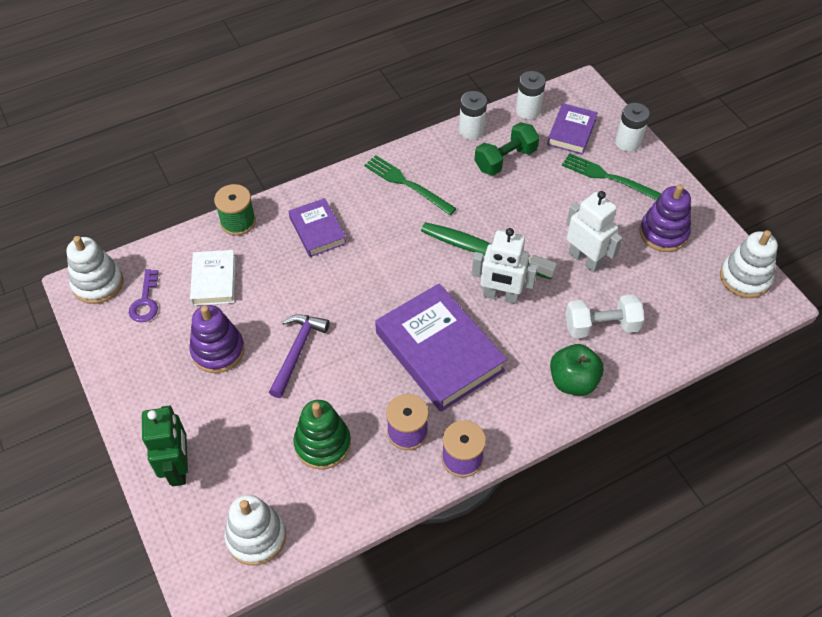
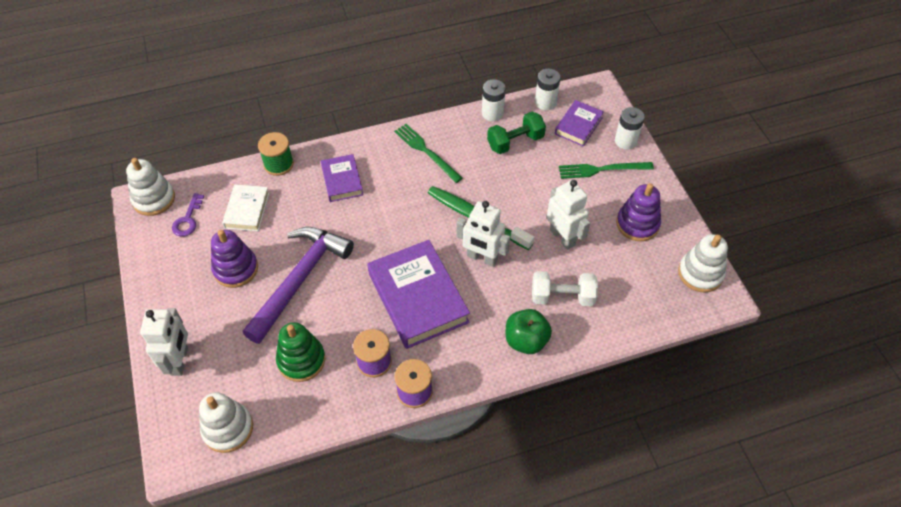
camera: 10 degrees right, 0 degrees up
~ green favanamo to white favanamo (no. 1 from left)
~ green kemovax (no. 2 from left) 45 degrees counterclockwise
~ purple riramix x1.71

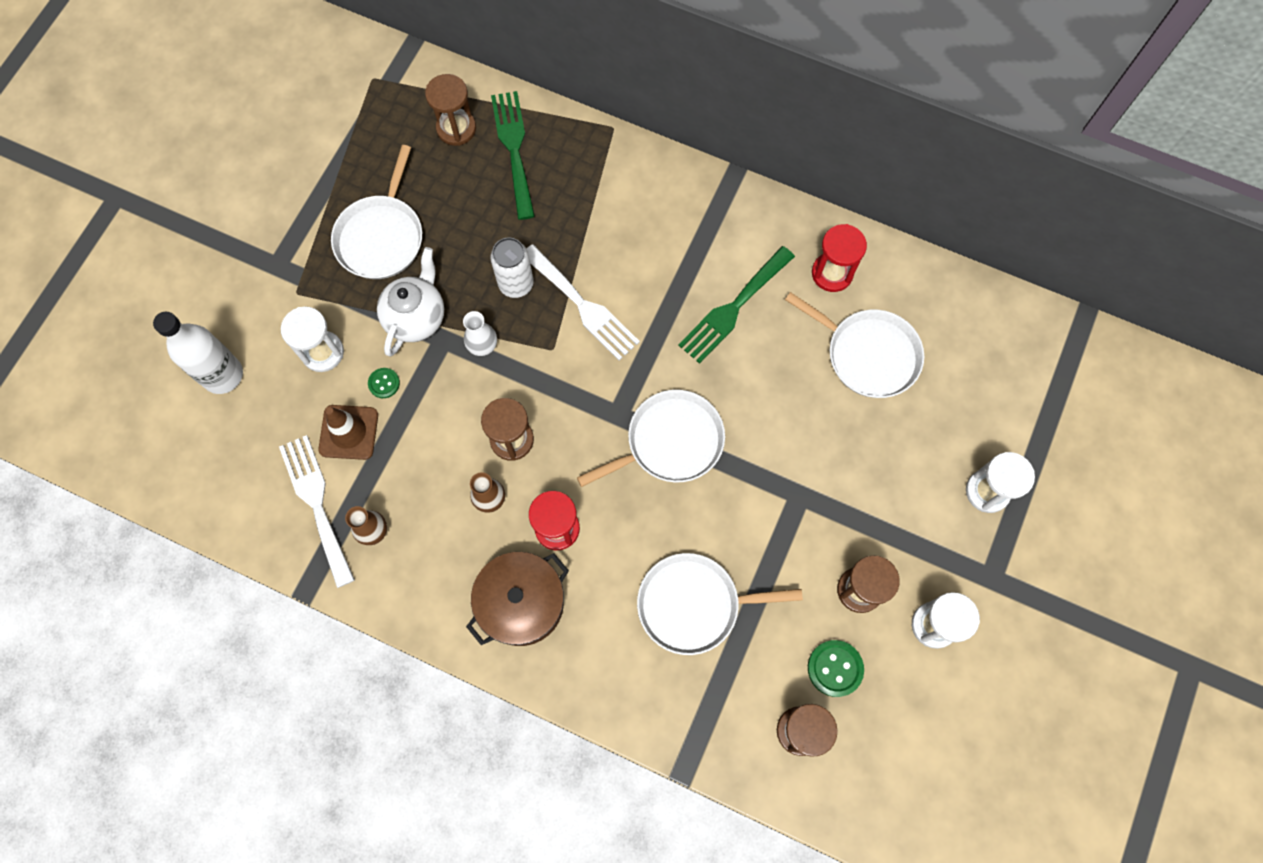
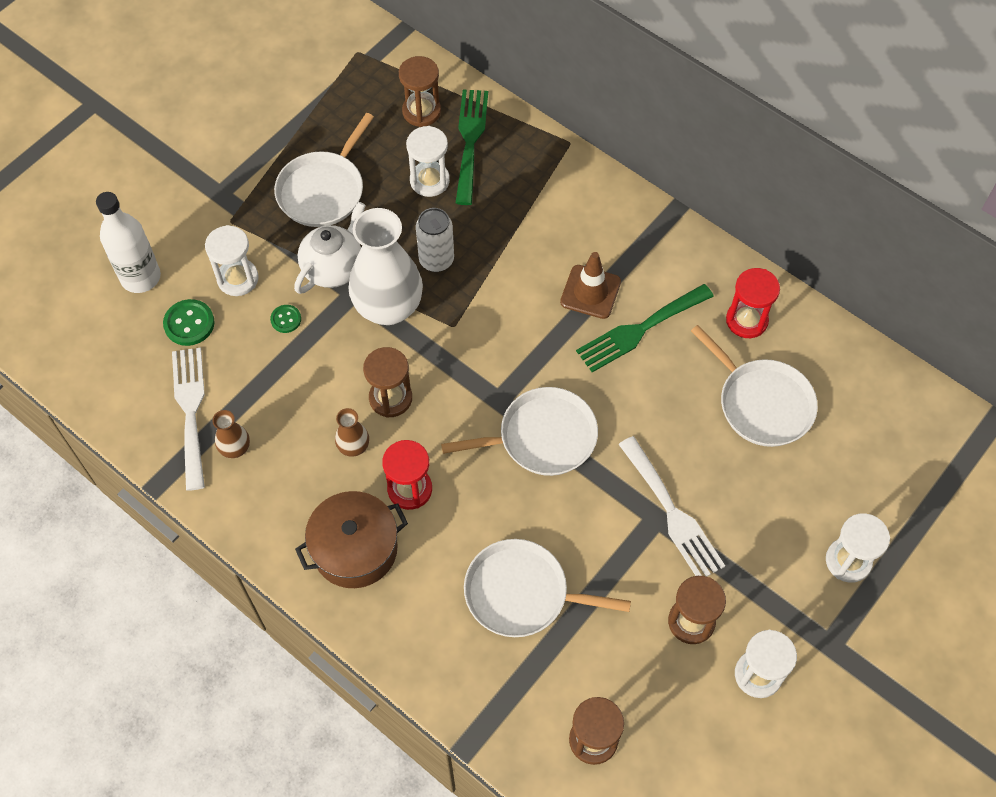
camera: 15 degrees right, 10 degrees down
+ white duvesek (no. 2 from left)
~ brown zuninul
~ white kemovax (no. 2 from left)
~ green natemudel (no. 2 from left in the first image) to green natemudel (no. 1 from left)
~ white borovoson x2.24

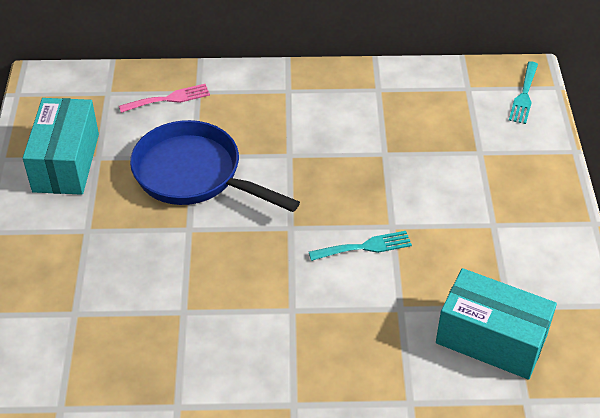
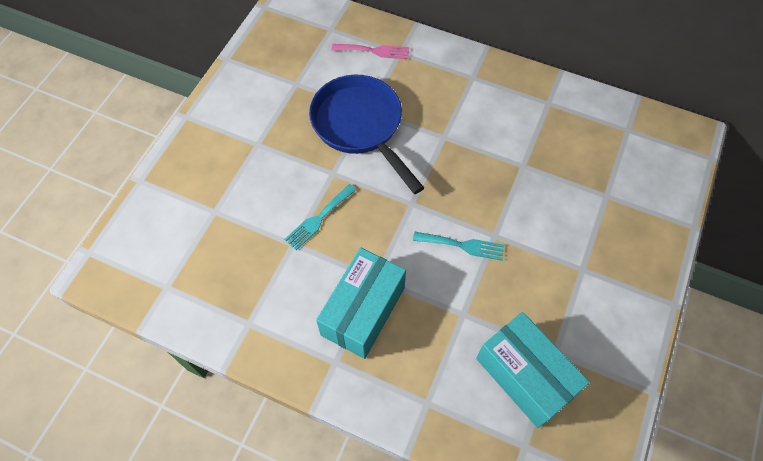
camera: 25 degrees right, 15 degrees up
~ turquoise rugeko (no. 1 from left)
~ turquoise kemovax (no. 2 from left in the first image) to turquoise kemovax (no. 1 from left)

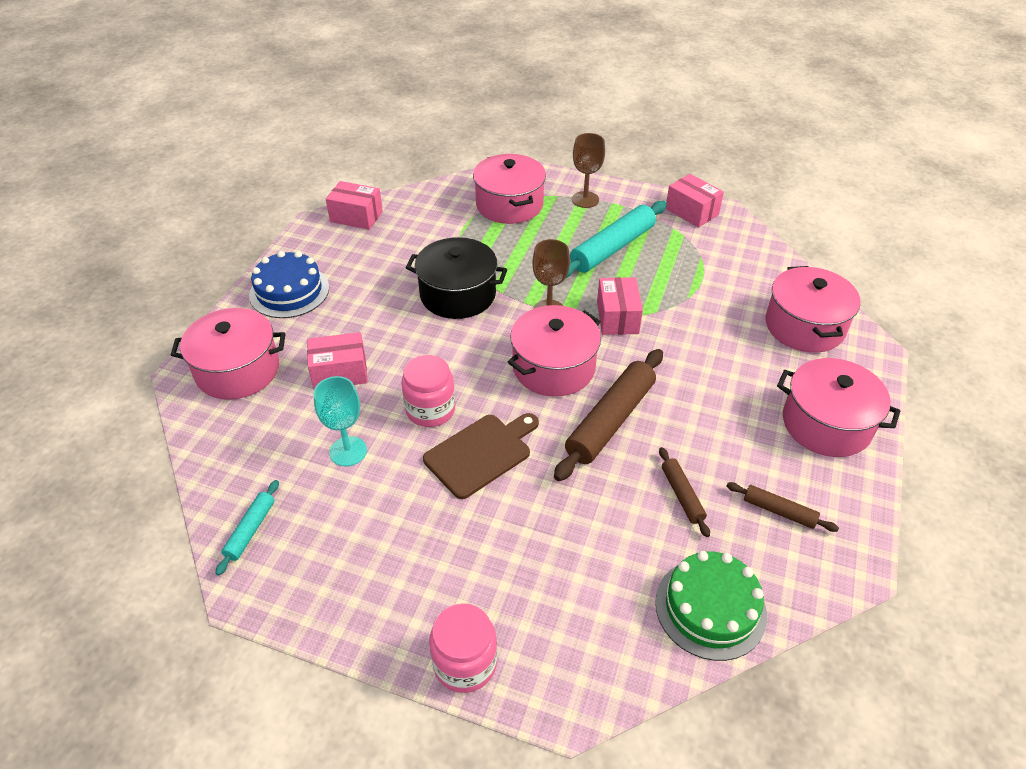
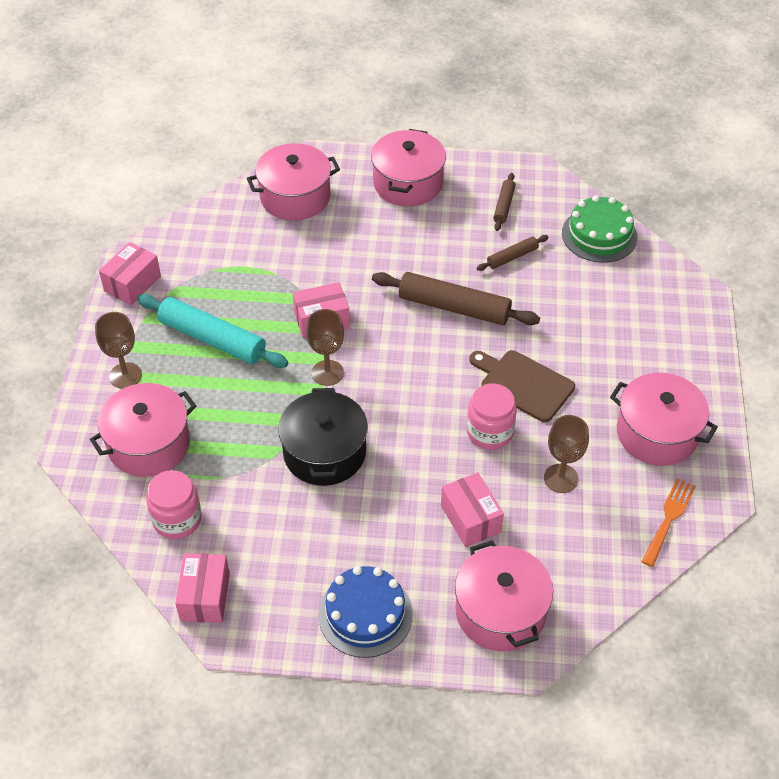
camera: 105 degrees left, 5 degrees up
~ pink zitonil (no. 2 from left in the first image) to pink zitonil (no. 1 from left)
~ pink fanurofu (no. 3 from left in the first image) to pink fanurofu (no. 5 from left)
~ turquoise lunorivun (no. 1 from left) to orange kemovax
~ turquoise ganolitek to brown ganolitek (no. 3 from left)

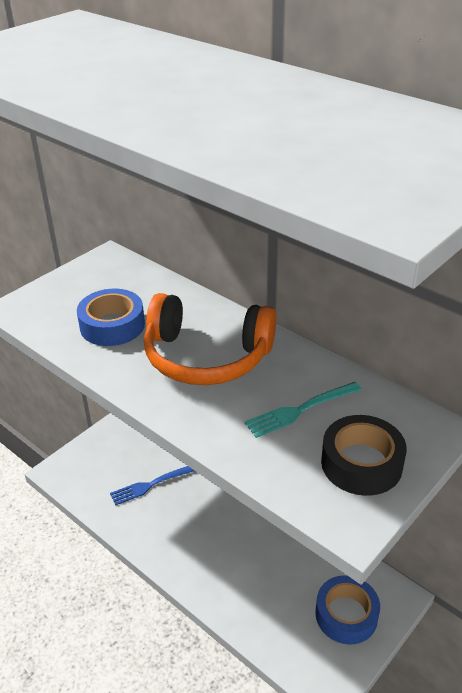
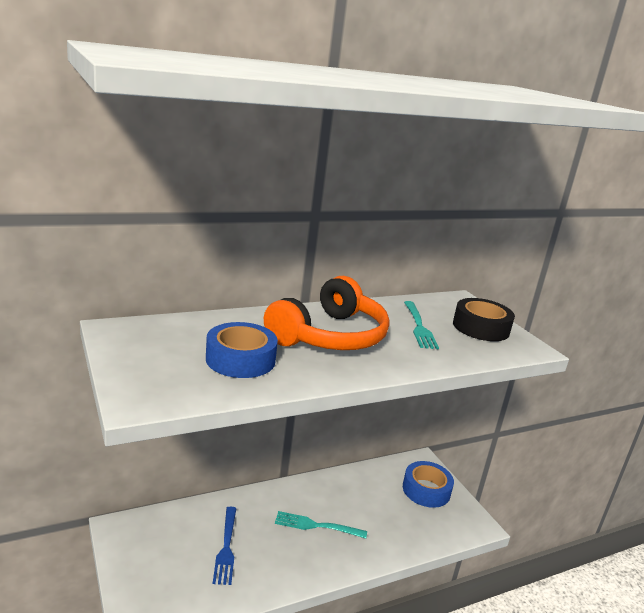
camera: 70 degrees left, 15 degrees down
+ turquoise kemovax (no. 1 from left)

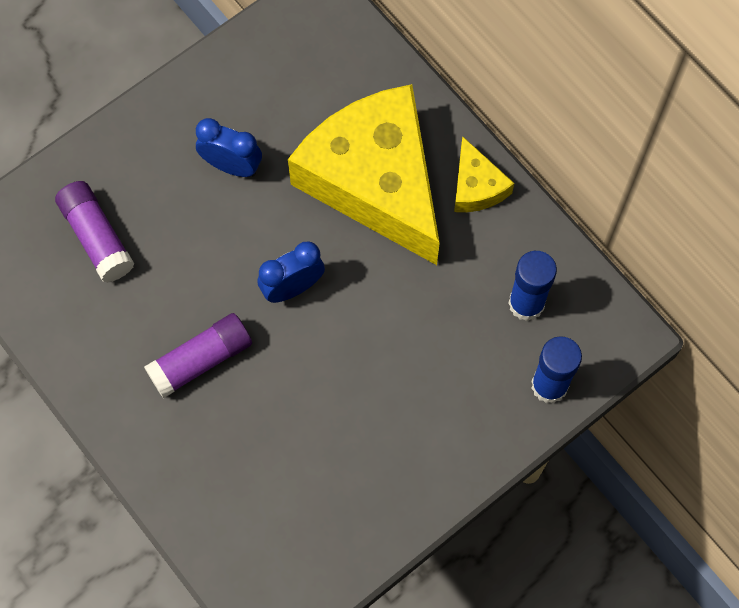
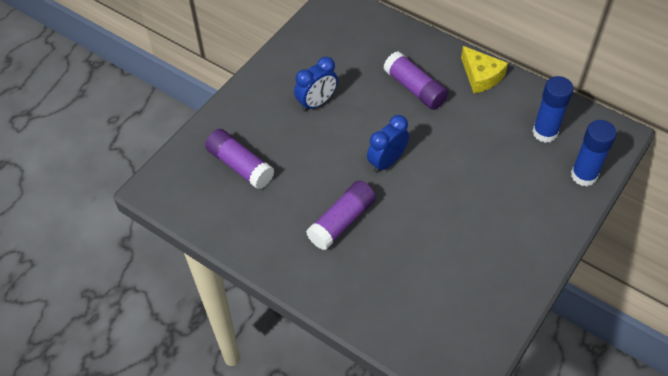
camera: 15 degrees left, 15 degrees down
~ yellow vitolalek (no. 1 from left) to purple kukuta (no. 3 from left)
~ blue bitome (no. 1 from left) 135 degrees clockwise

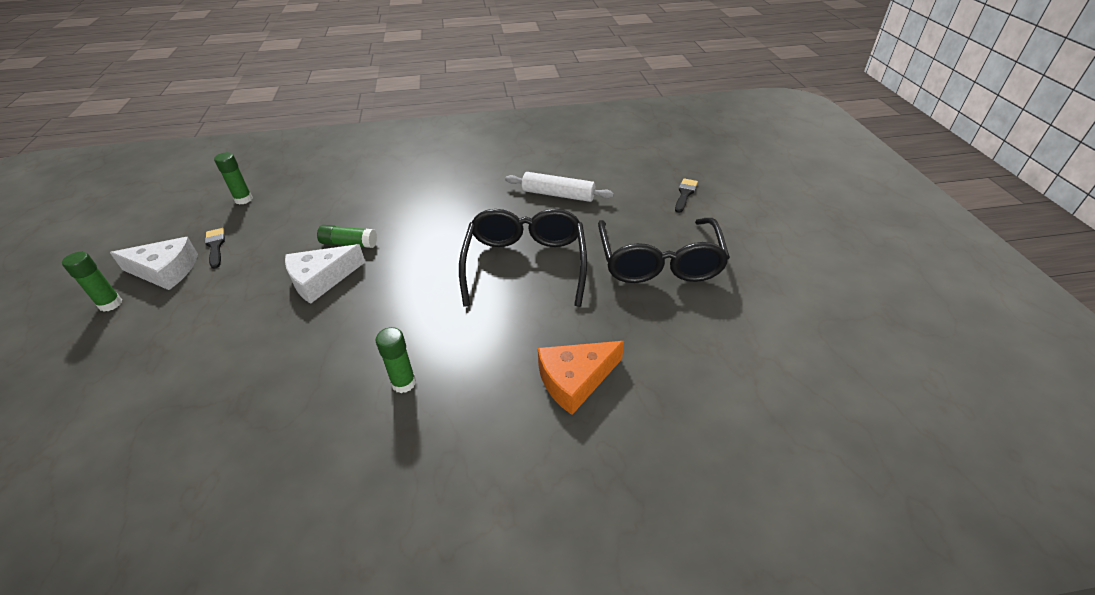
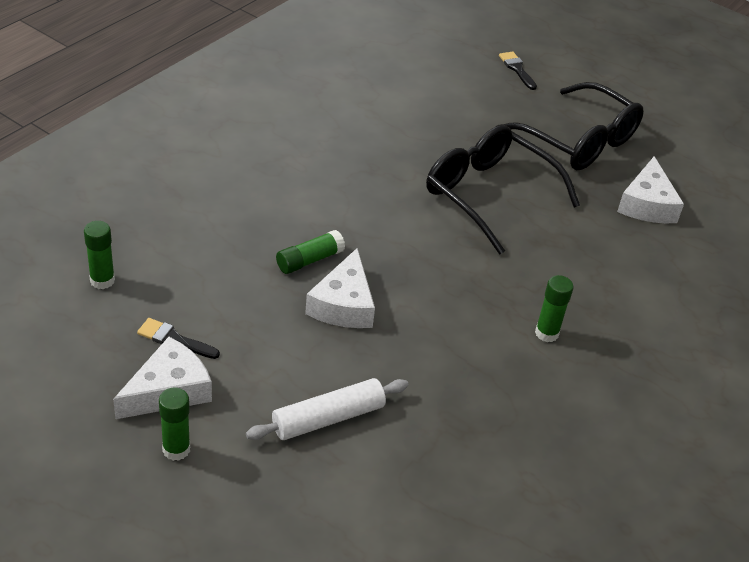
camera: 50 degrees left, 0 degrees up
- orange vitolalek
+ white vitolalek (no. 3 from left)
~ white lunorivun

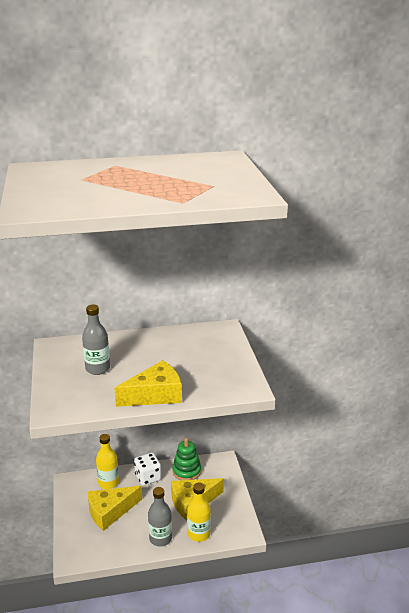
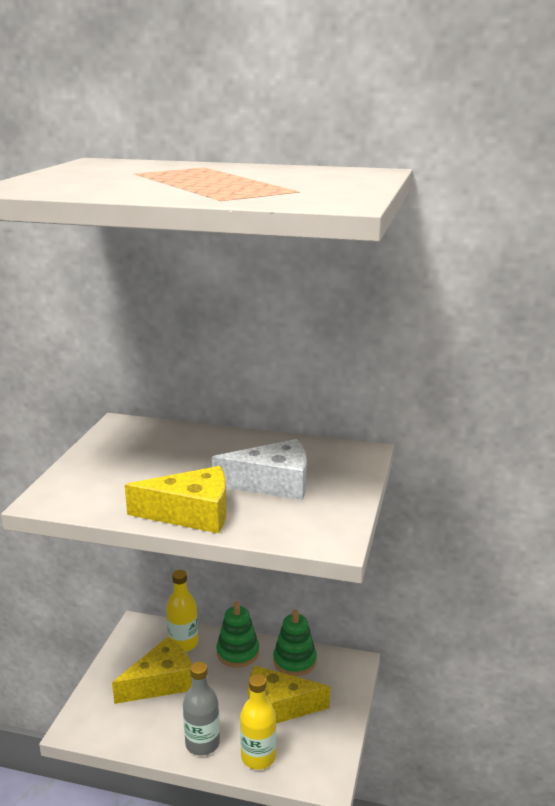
camera: 25 degrees right, 5 degrees down
- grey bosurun (no. 1 from left)
+ white vitolalek
~ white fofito to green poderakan (no. 1 from left)
~ yellow vitolalek (no. 1 from left) 150 degrees clockwise

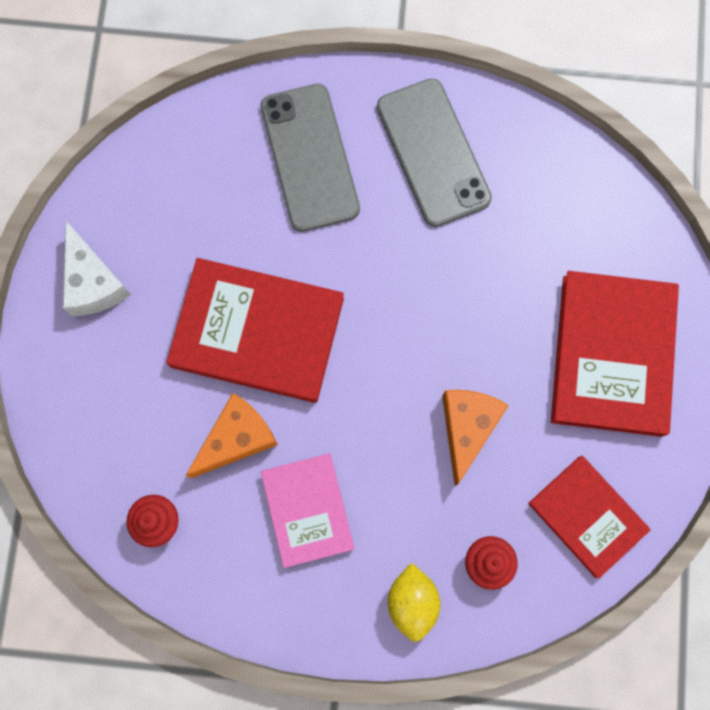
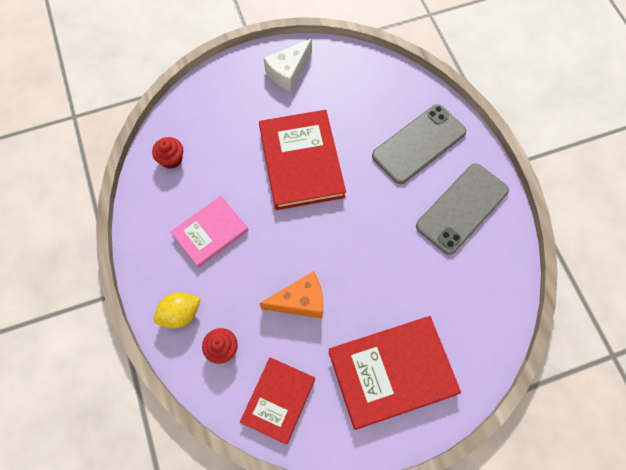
camera: 65 degrees right, 10 degrees down
- orange vitolalek (no. 1 from left)

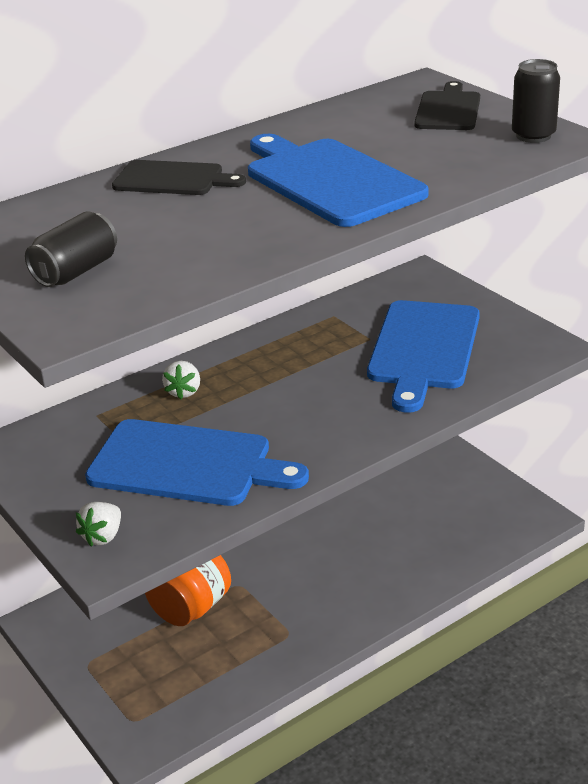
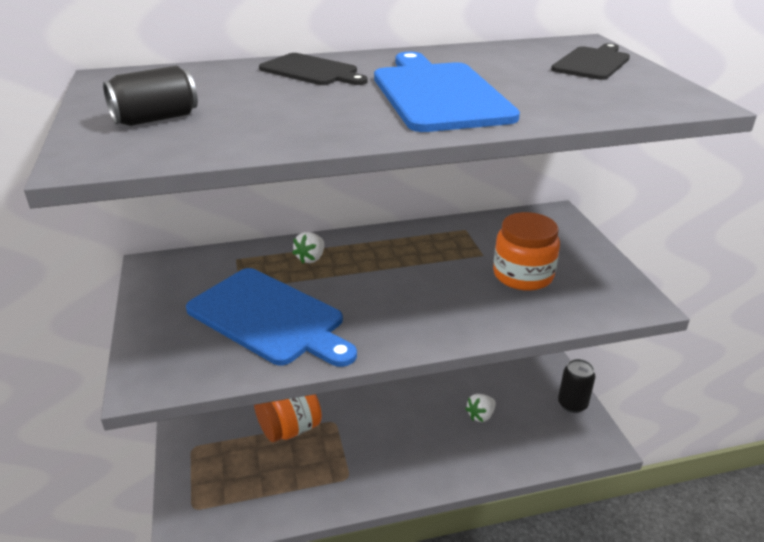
camera: 20 degrees right, 0 degrees up
~ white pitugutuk (no. 1 from left in the first image) to white pitugutuk (no. 2 from left)
~ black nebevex (no. 2 from left)
~ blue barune (no. 3 from left) to orange zitonil (no. 2 from left)

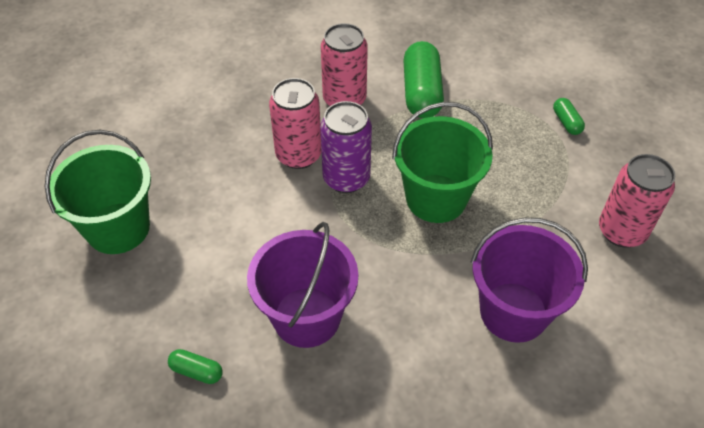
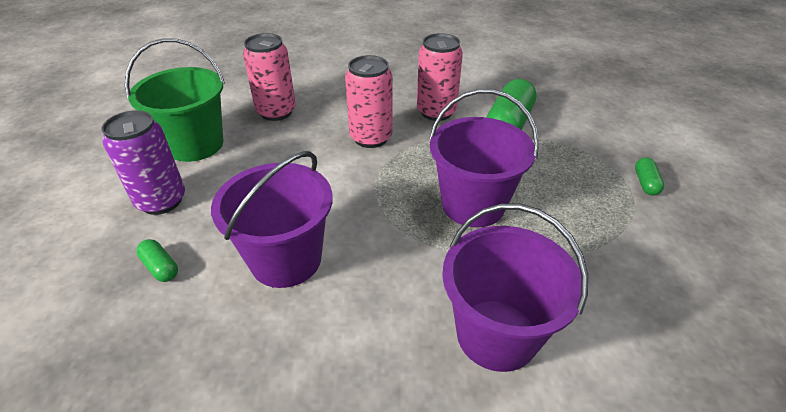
camera: 25 degrees right, 10 degrees down
~ purple nebevex
~ pink nebevex (no. 3 from left in the first image) to pink nebevex (no. 1 from left)
~ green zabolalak (no. 2 from left) to purple zabolalak (no. 2 from left)

